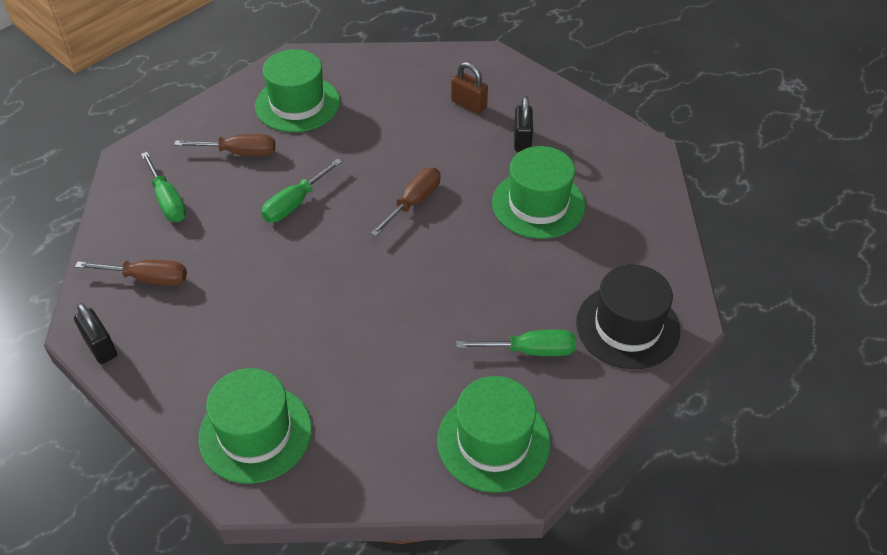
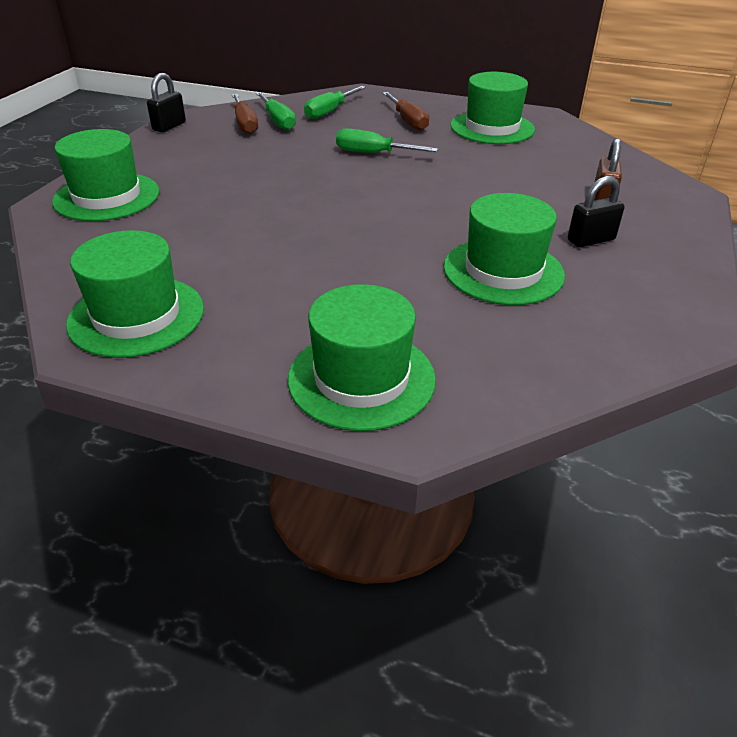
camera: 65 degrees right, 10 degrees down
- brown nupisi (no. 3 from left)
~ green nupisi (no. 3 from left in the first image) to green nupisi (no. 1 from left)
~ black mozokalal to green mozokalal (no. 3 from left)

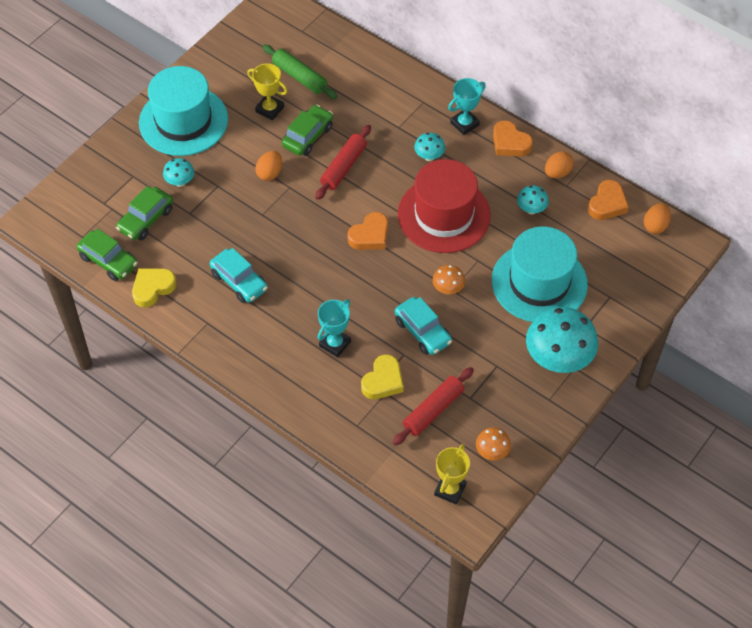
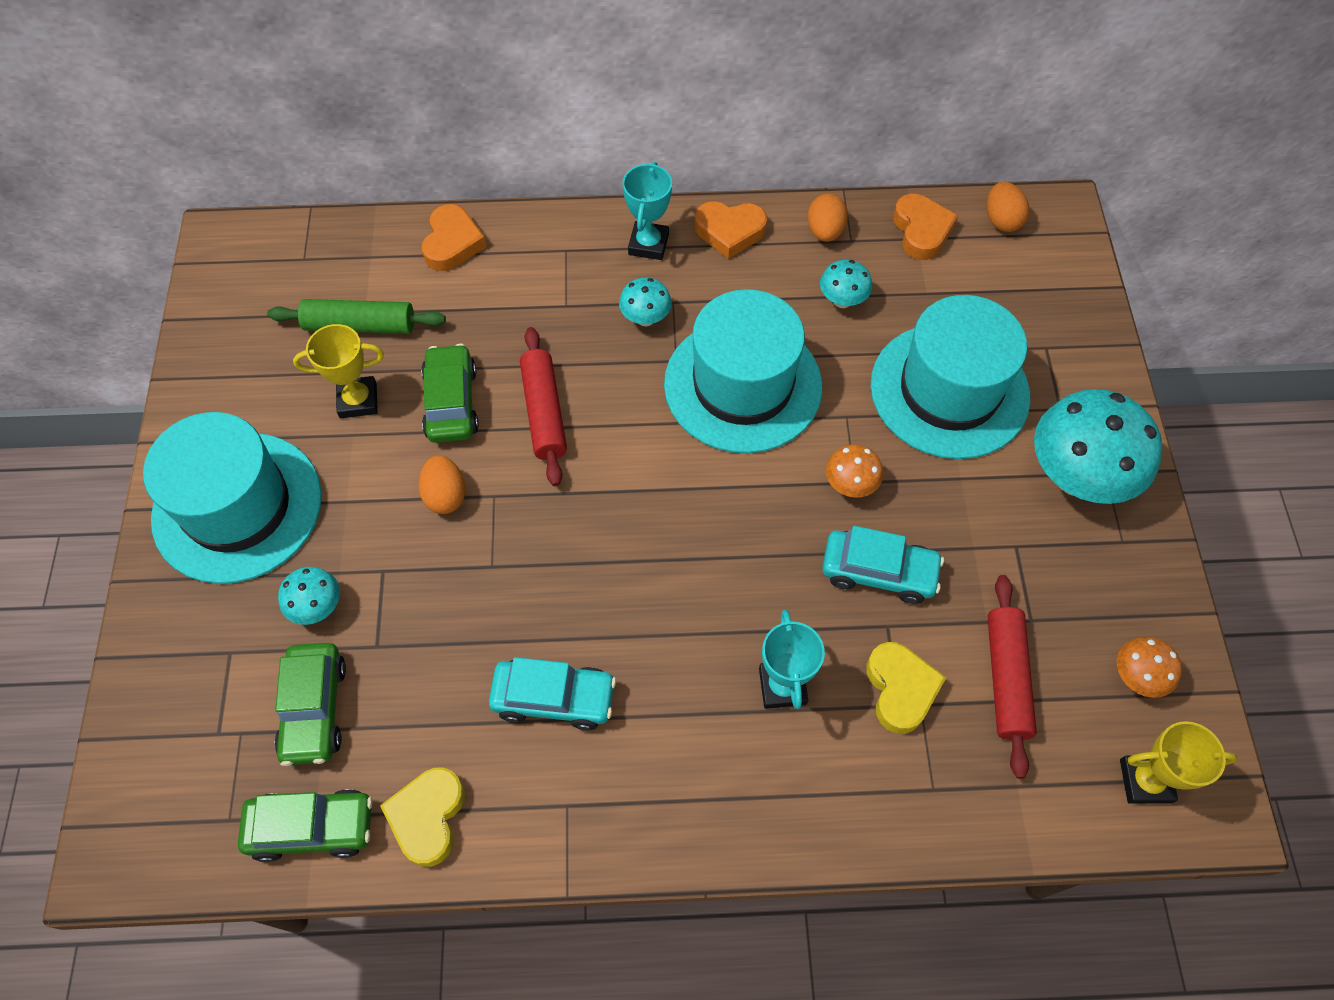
camera: 40 degrees left, 5 degrees up
~ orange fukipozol (no. 1 from left)
~ red mozokalal to turquoise mozokalal (no. 2 from left)
~ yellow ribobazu (no. 2 from left) 75 degrees counterclockwise

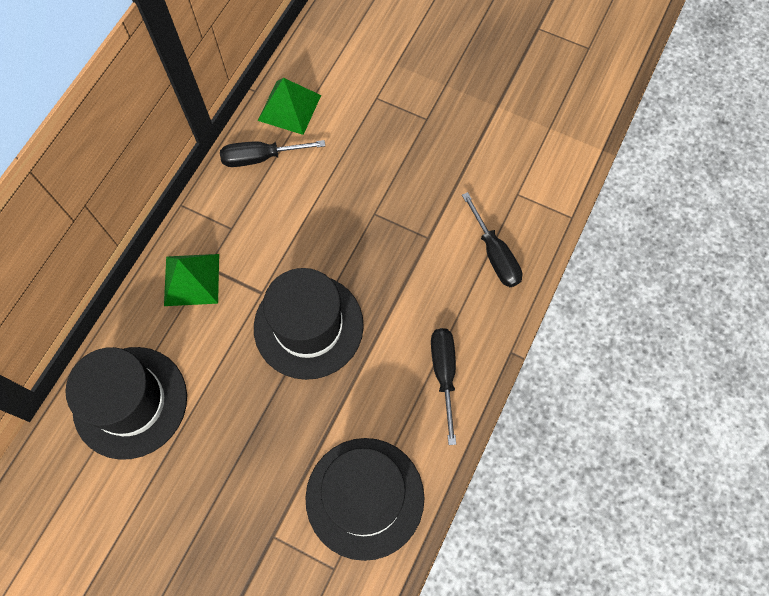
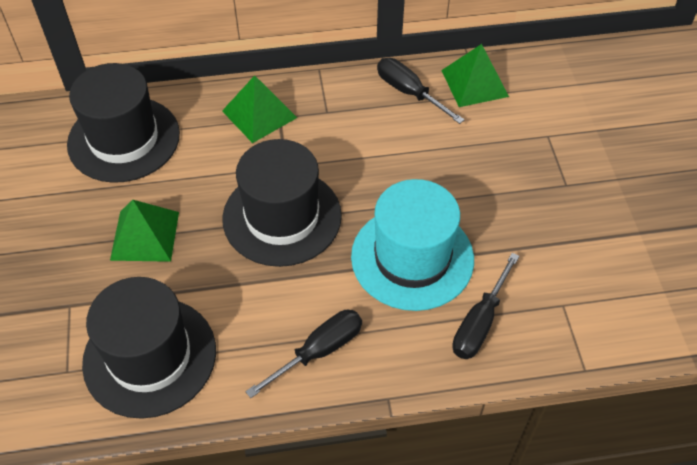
camera: 55 degrees right, 15 degrees down
+ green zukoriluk (no. 1 from left)
+ turquoise mozokalal

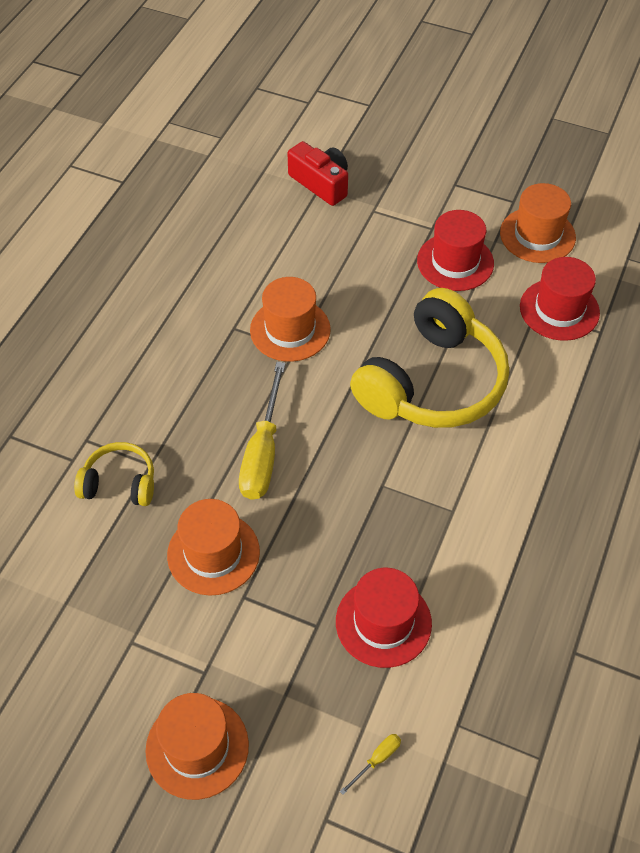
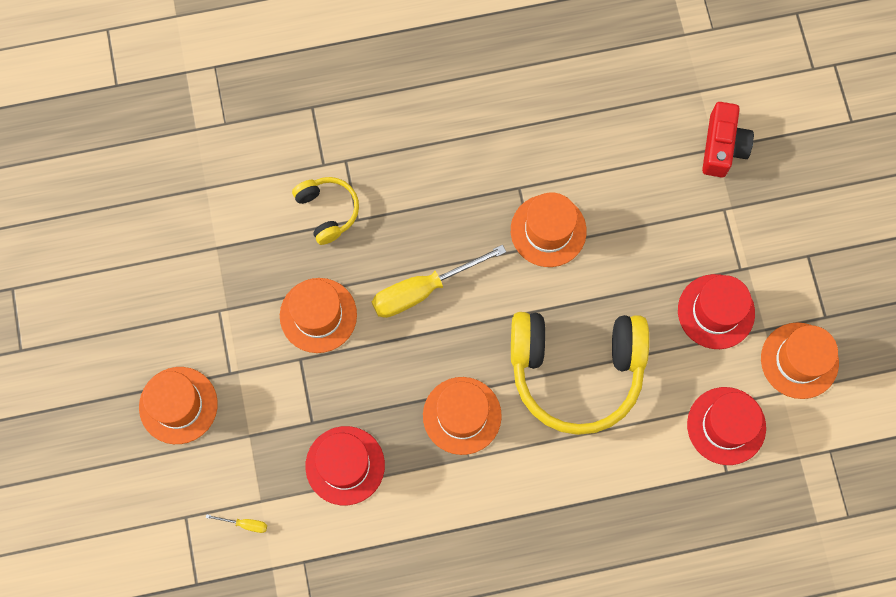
camera: 55 degrees right, 20 degrees up
+ orange mozokalal (no. 3 from left)

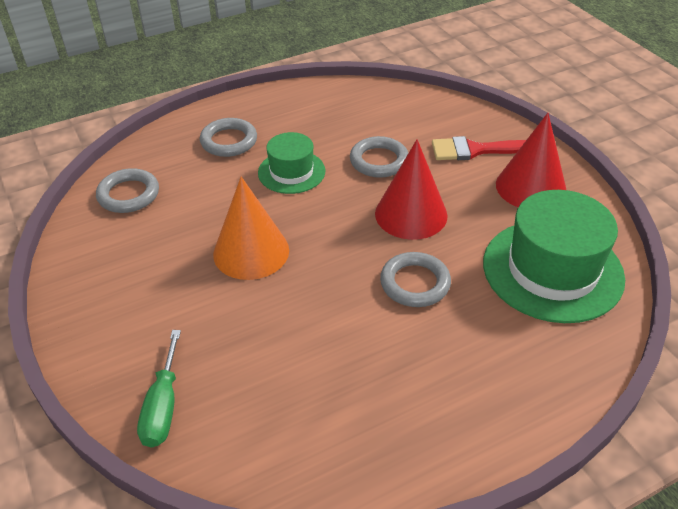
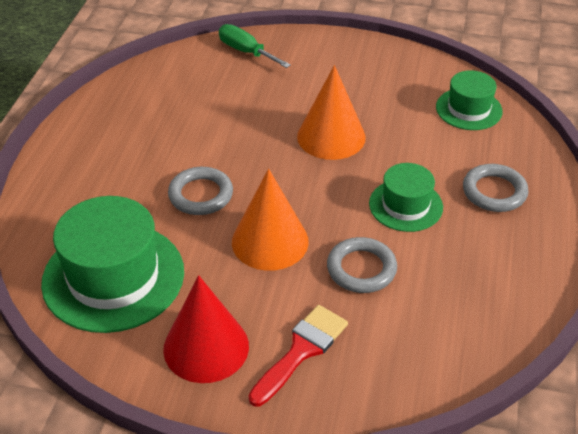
camera: 130 degrees right, 0 degrees up
~ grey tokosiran (no. 1 from left) to green mozokalal (no. 3 from left)
~ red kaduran (no. 1 from left) to orange kaduran (no. 1 from left)

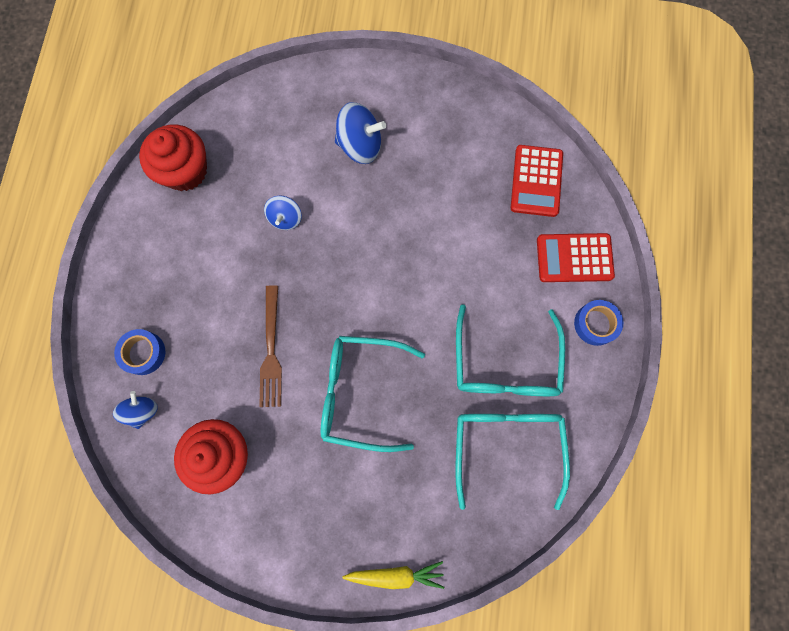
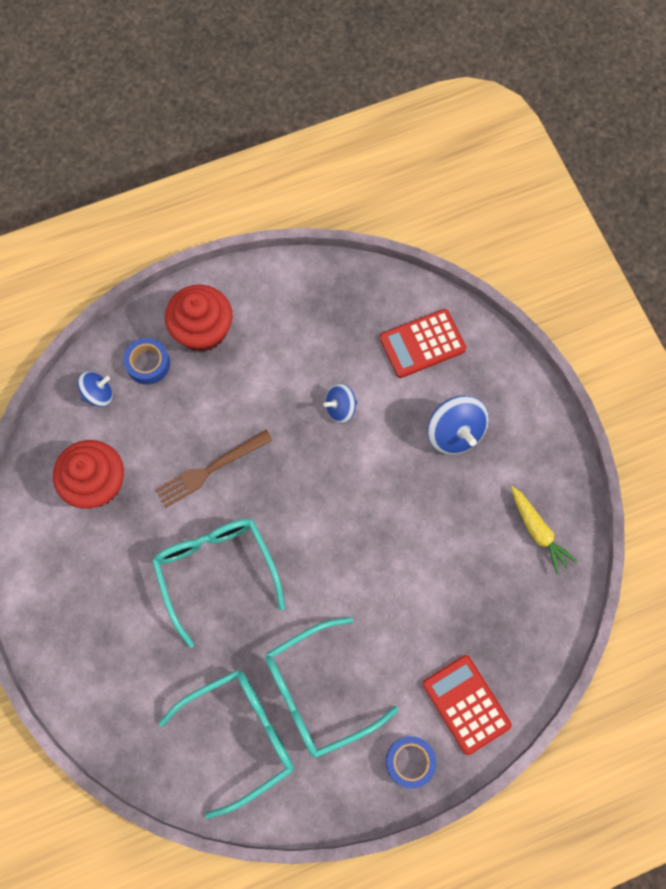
camera: 60 degrees right, 5 degrees down
~ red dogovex (no. 1 from left in the first image) to red dogovex (no. 2 from left)
~ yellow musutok
~ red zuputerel (no. 1 from left)

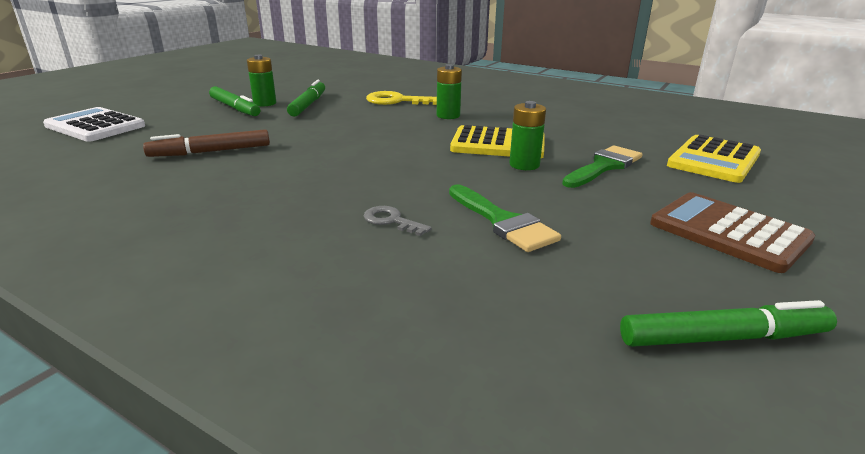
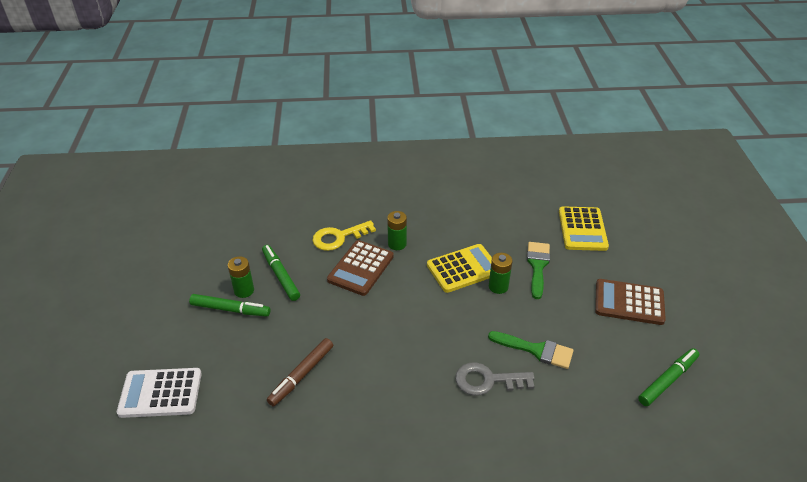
camera: 35 degrees left, 15 degrees up
+ brown zuputerel (no. 1 from left)
~ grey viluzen x1.76

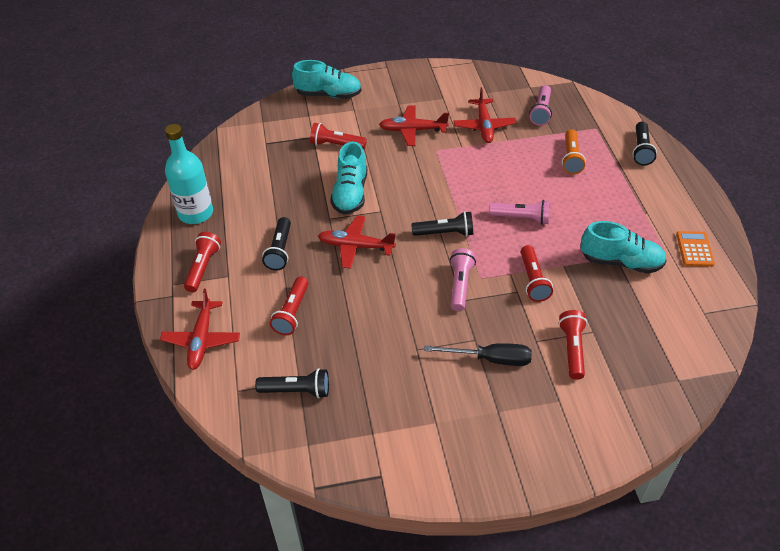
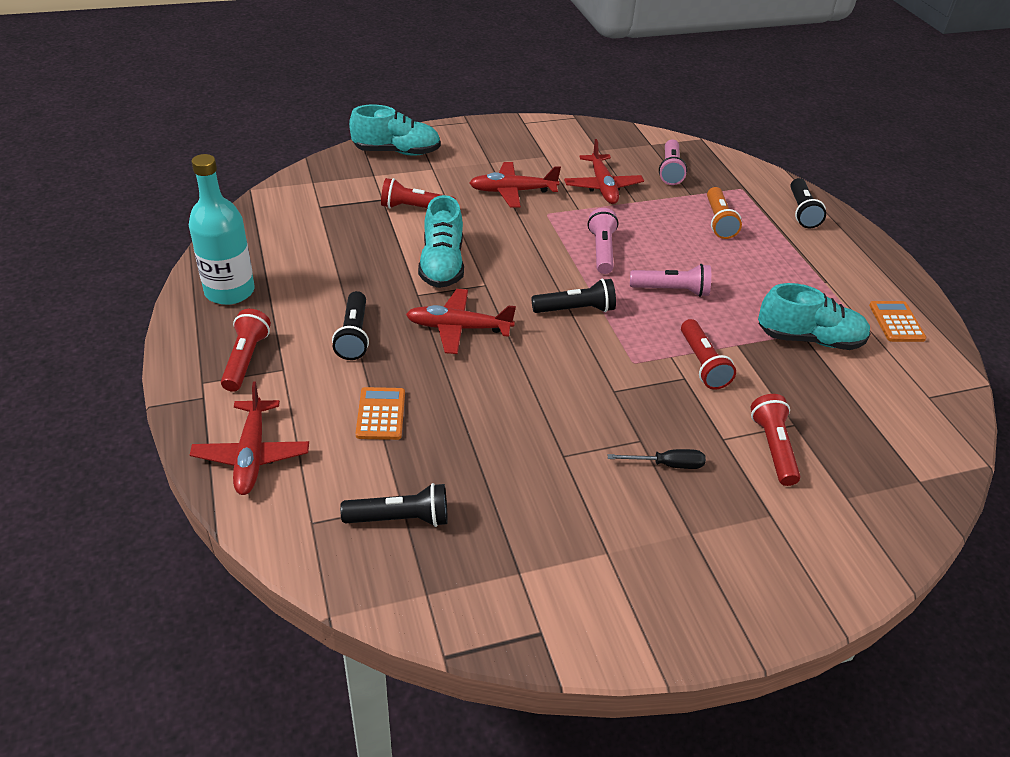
camera: 10 degrees left, 5 degrees down
~ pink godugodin (no. 1 from left)
~ red godugodin (no. 2 from left) to orange zuputerel (no. 1 from left)
~ black nupisi x0.66

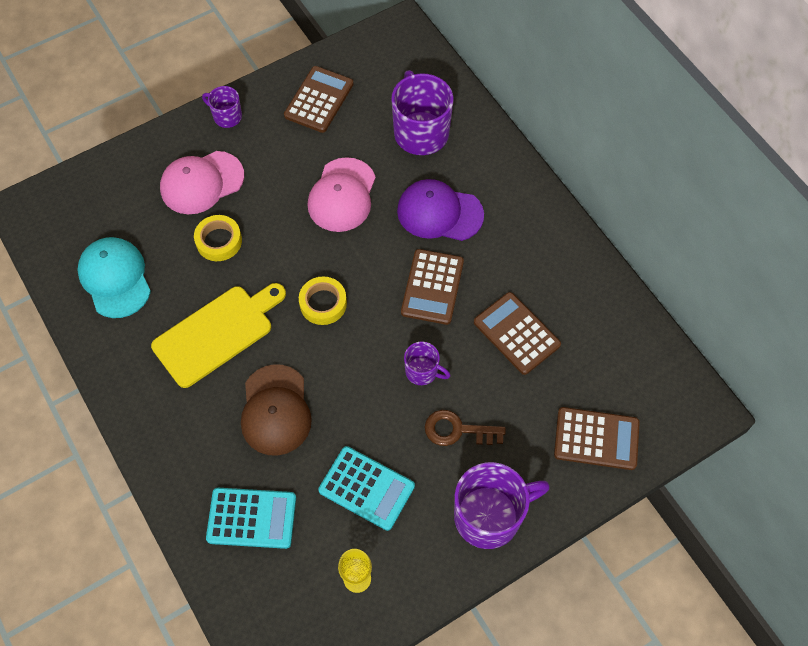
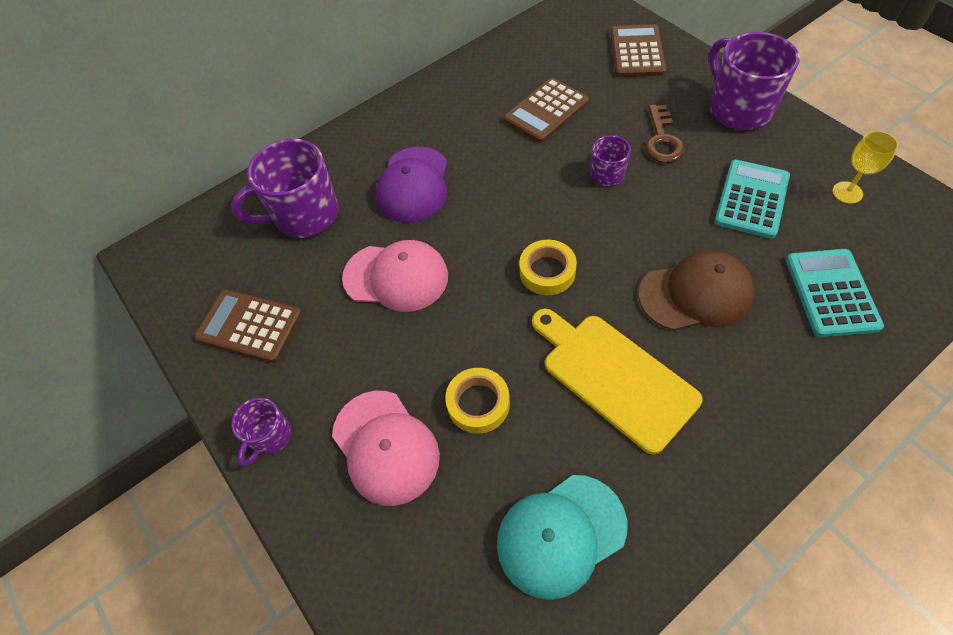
camera: 90 degrees left, 5 degrees down
- brown zuputerel (no. 2 from left)

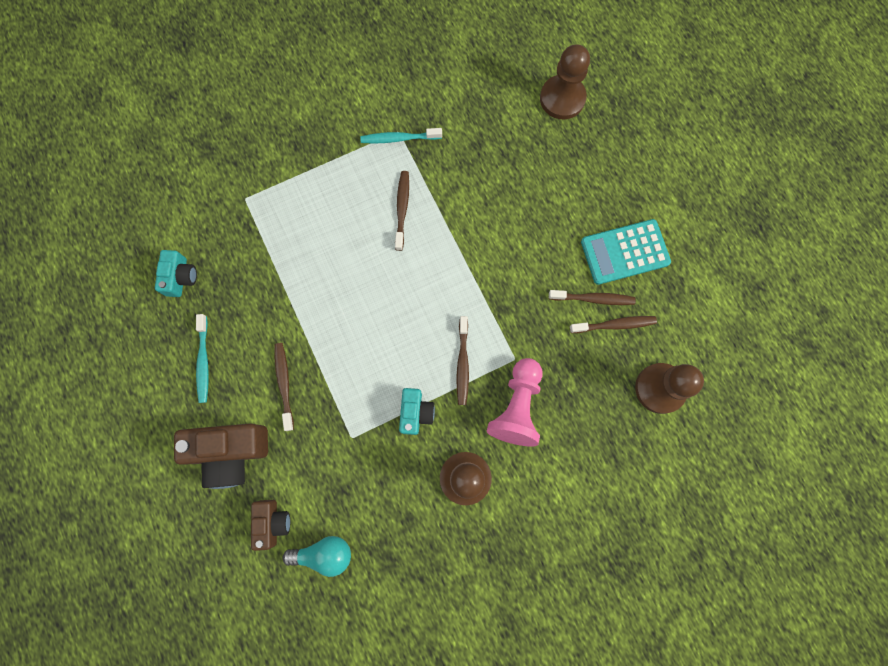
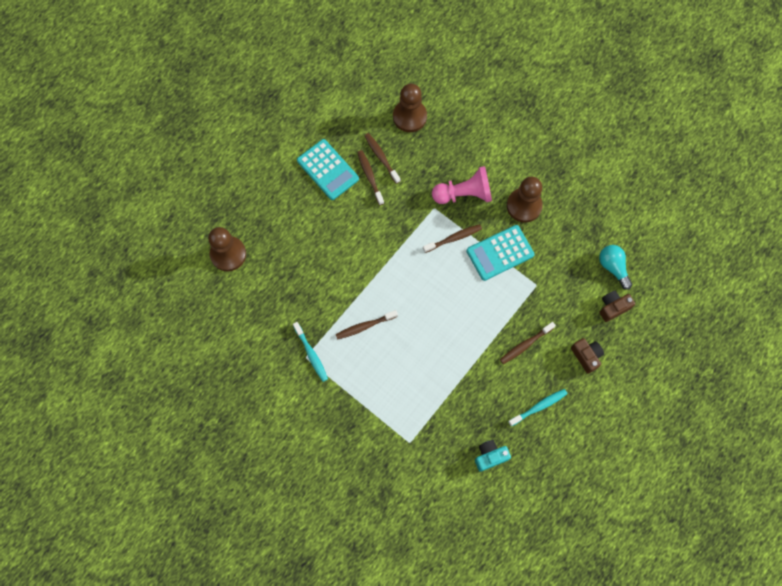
camera: 115 degrees left, 5 degrees down
~ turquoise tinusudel (no. 2 from left) to turquoise zuputerel (no. 2 from left)
~ brown tinusudel (no. 1 from left) x0.57

